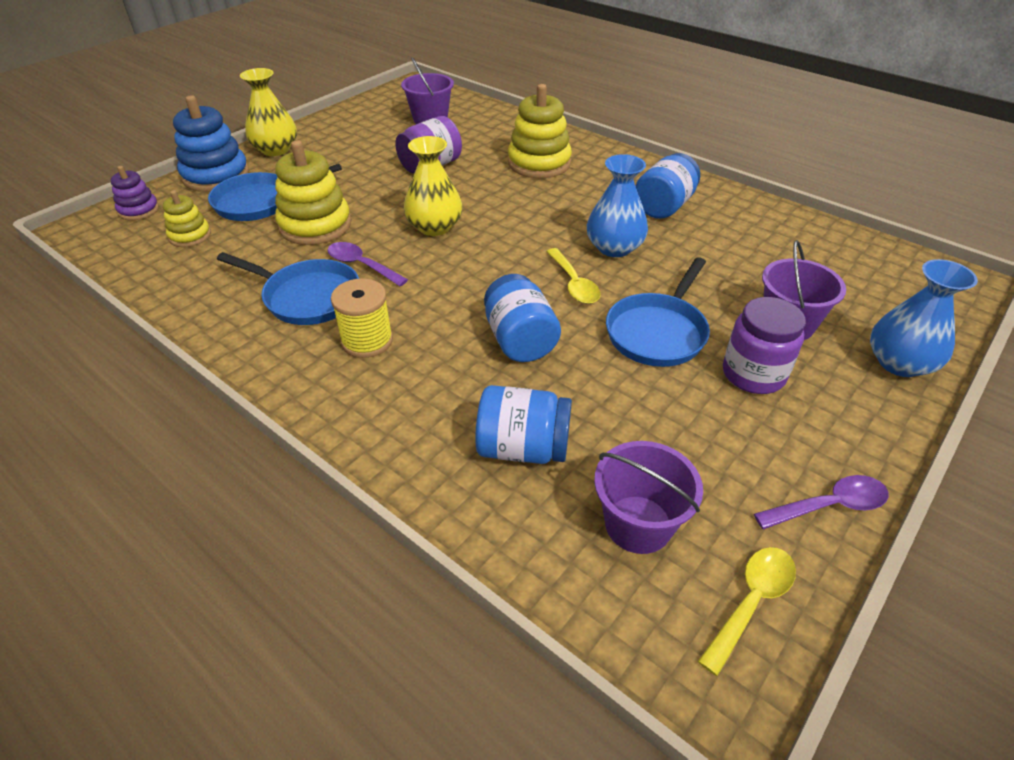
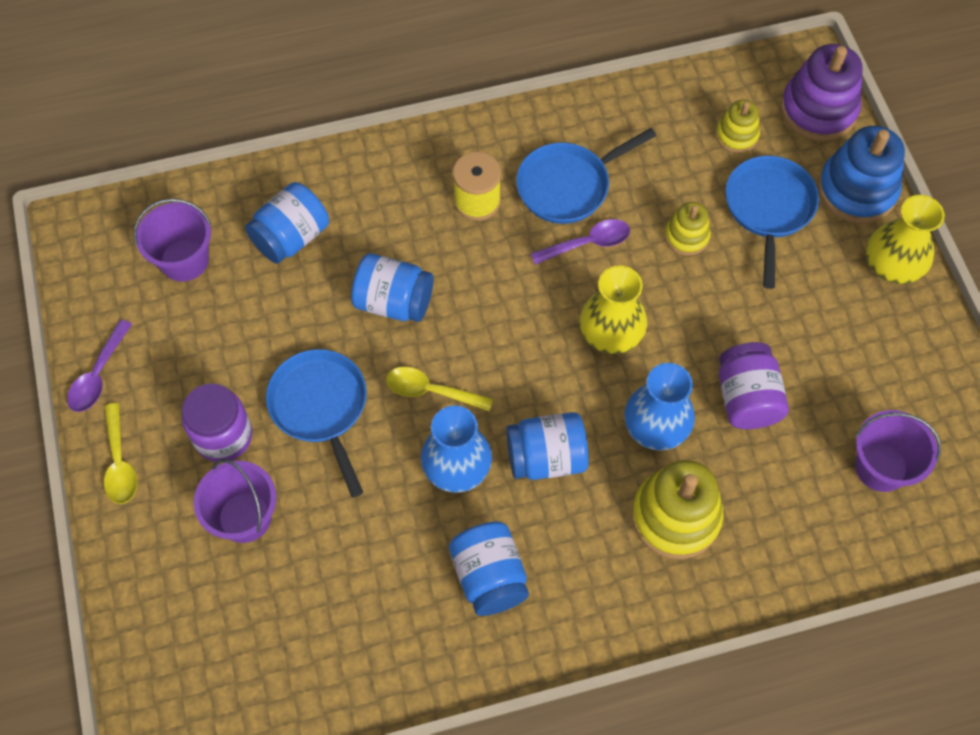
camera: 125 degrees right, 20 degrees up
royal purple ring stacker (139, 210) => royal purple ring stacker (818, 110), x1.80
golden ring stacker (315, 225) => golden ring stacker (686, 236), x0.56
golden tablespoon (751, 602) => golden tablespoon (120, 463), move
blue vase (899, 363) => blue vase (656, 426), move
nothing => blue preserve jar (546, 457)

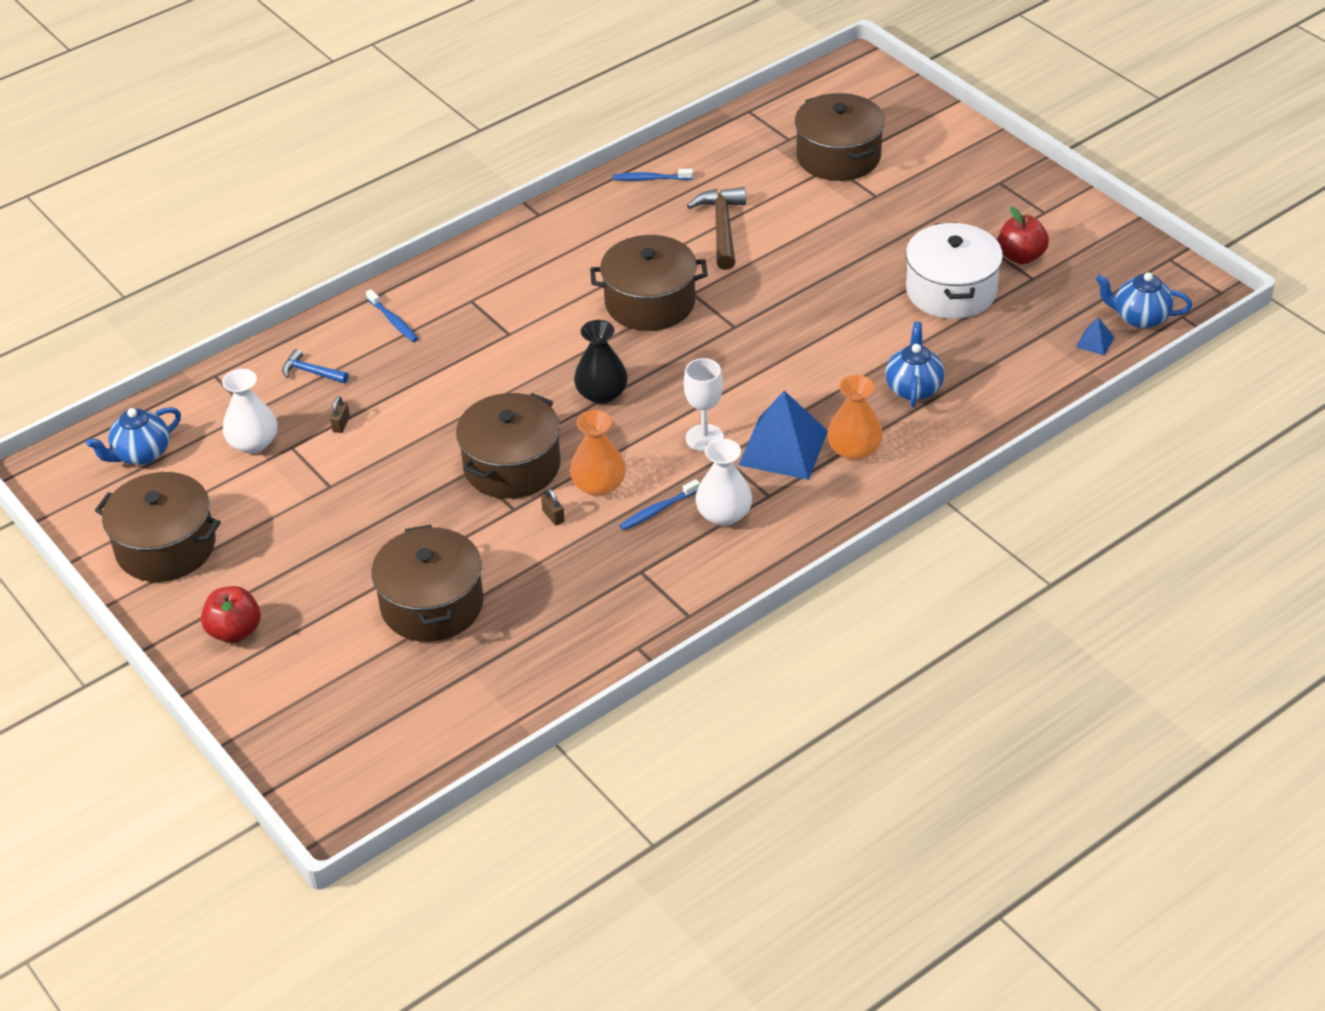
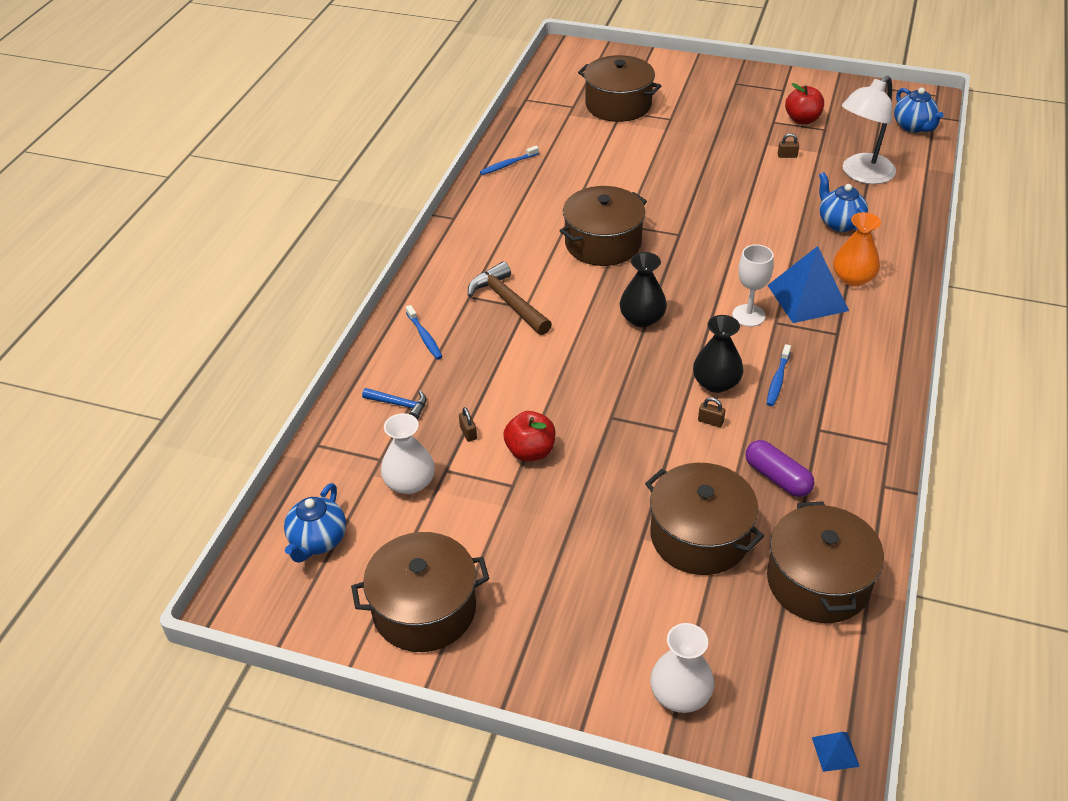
camera: 35 degrees left, 0 degrees up
crimson apple (234, 631) => crimson apple (530, 451), move
blue hammer (311, 372) => blue hammer (399, 404), 150 degrees counterclockwise
blue dental brush (393, 321) => blue dental brush (424, 337), 45 degrees clockwise
russet stockpot (512, 466) => russet stockpot (818, 581), move
orange vase (599, 485) => jet-black vase (716, 383)
russet hammer (722, 228) => russet hammer (508, 302), move
white vase (724, 514) => white vase (680, 694), move
white stockpot (951, 291) => russet small lock (787, 156)
blue pyramid shape (1095, 342) => blue pyramid shape (835, 751), move
blue teapot (1140, 318) => blue teapot (913, 127), 90 degrees counterclockwise
nothing => royal purple pill shape (777, 477)
nothing => white desk lamp (861, 174)

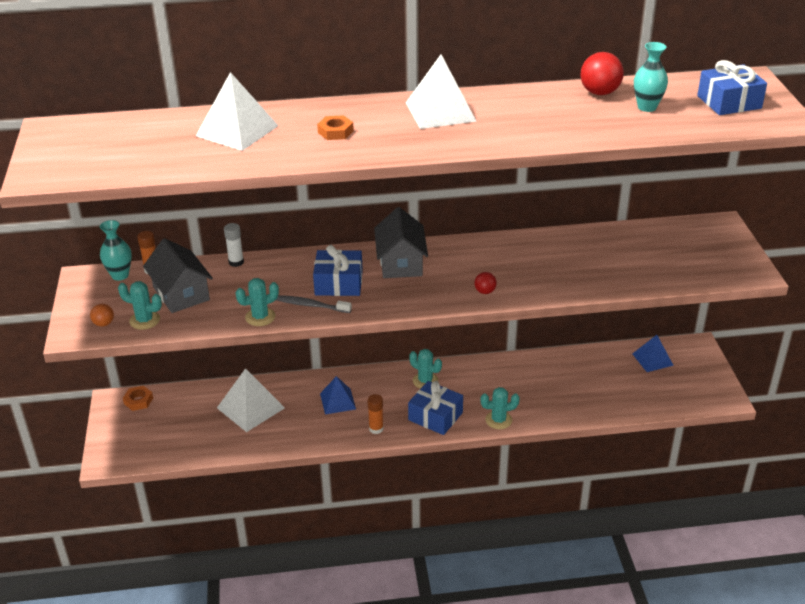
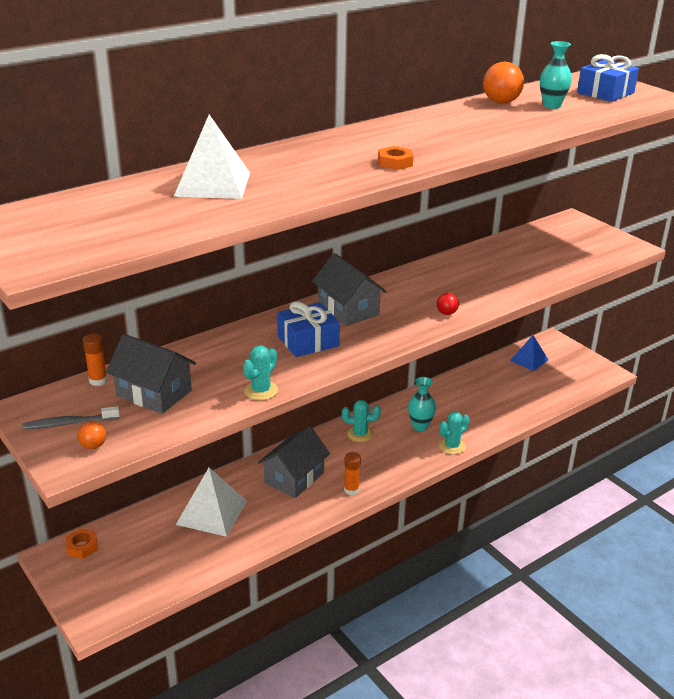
camera: 30 degrees left, 5 degrees down
teal vase (120, 275) => teal vase (420, 426), move
teal cactus (144, 320) => nothing
white glue stick (236, 262) => nothing
ash-grey dental brush (311, 305) => ash-grey dental brush (69, 423), move
orange hexagon nut (335, 132) => orange hexagon nut (395, 162), move
blue pyramid shape (338, 401) => ash-grey house (294, 477)
white pyramid shape (440, 111) => nothing
blue wrapped gift (435, 416) => nothing
crimson ball (599, 93) => orange ball (501, 102)

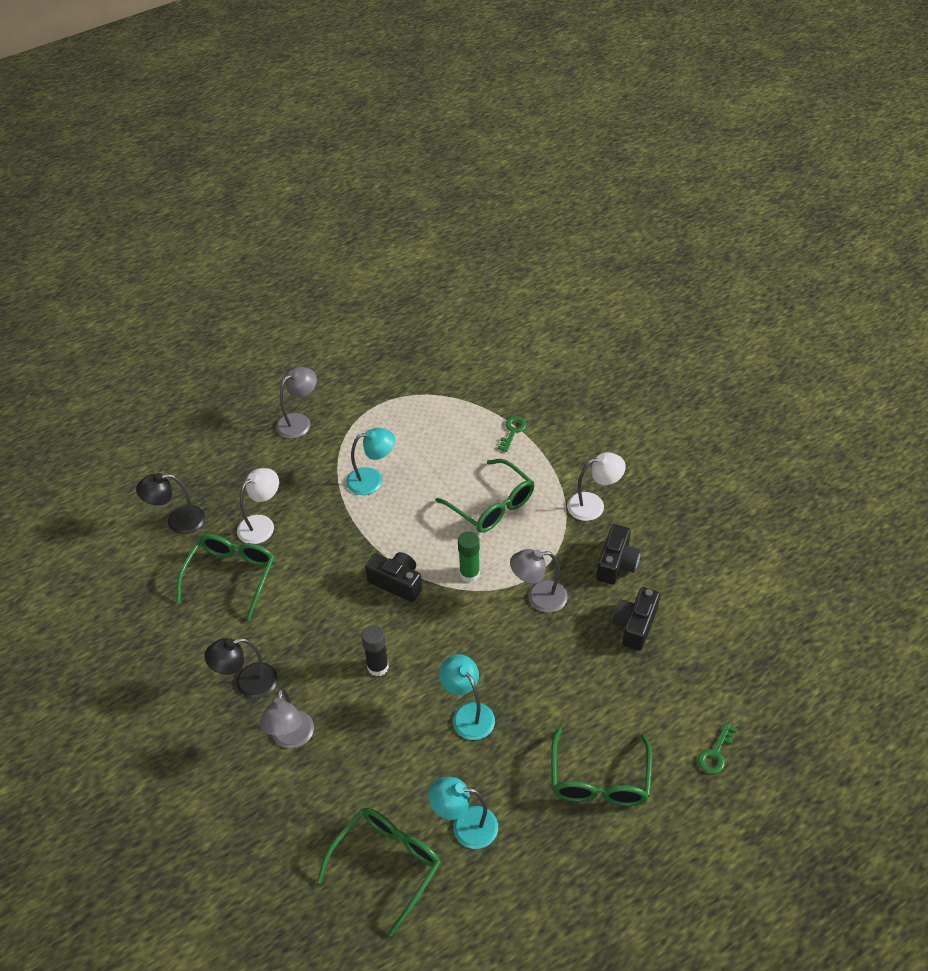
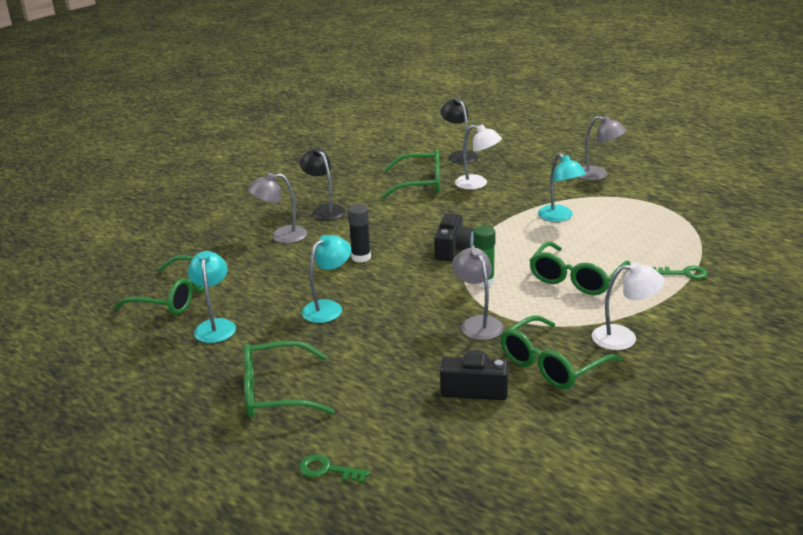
camera: 75 degrees right, 20 degrees down
white desk lamp (593, 505) => white desk lamp (623, 337), 60 degrees counterclockwise
jet-black photo camera (616, 564) => leaf-green spectacles (551, 365)

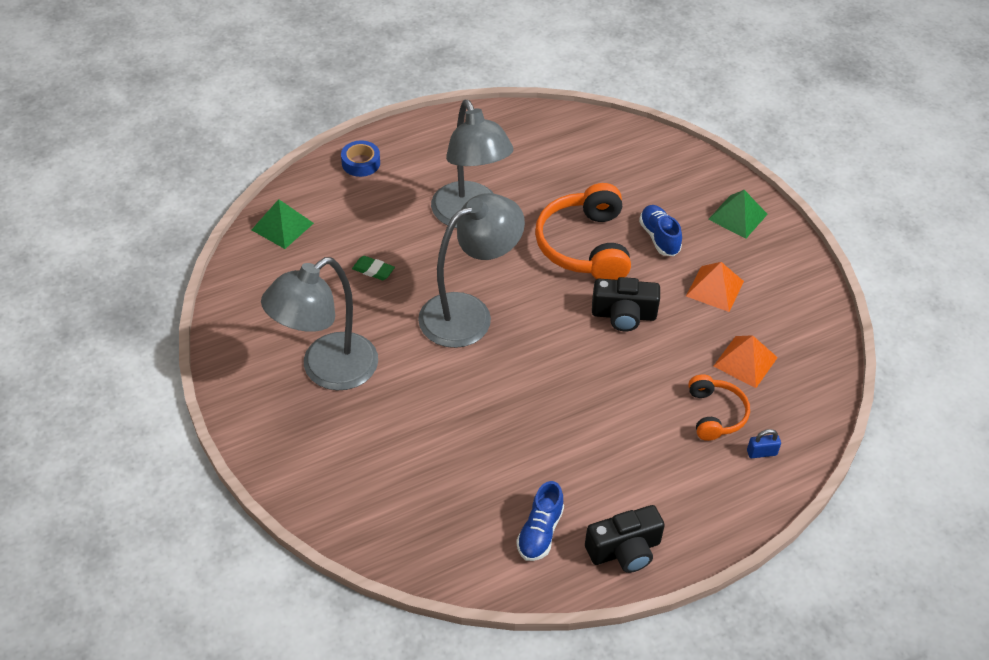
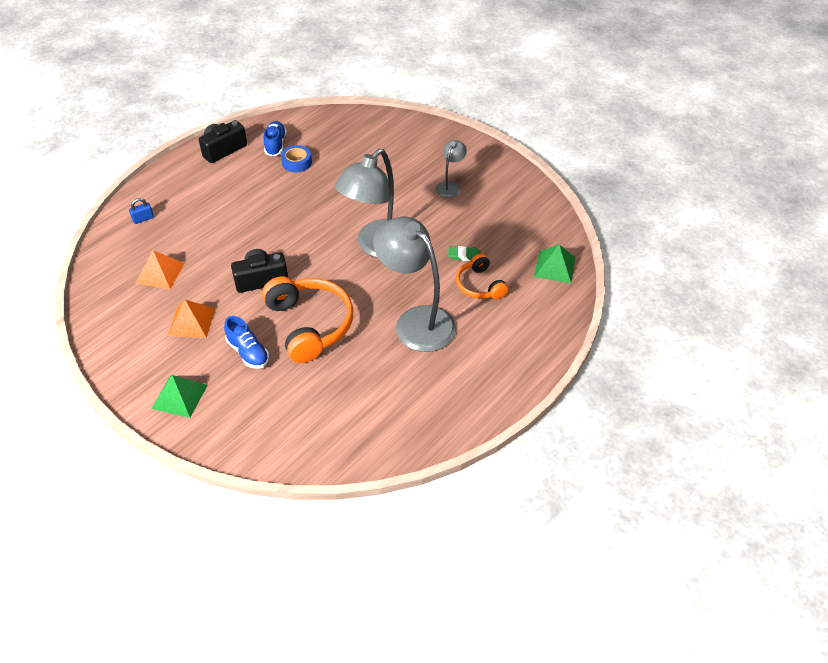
camera: 160 degrees right, 0 degrees up
ash-grey desk lamp (327, 371) => ash-grey desk lamp (450, 186), x0.47
blue sticky tape (361, 163) => blue sticky tape (297, 162), move
orange headphones (715, 414) => orange headphones (480, 285), move

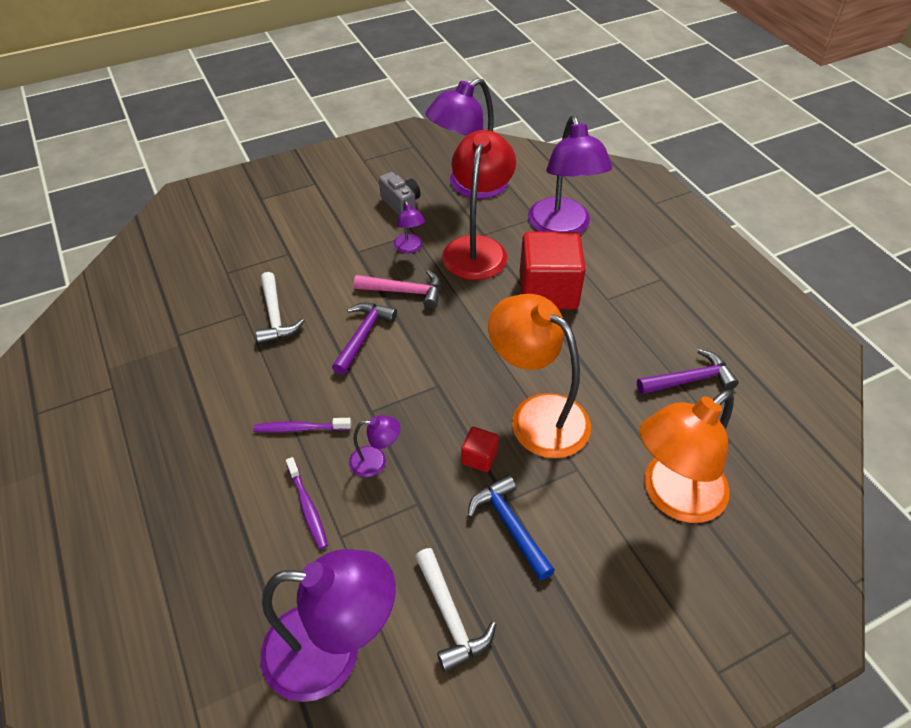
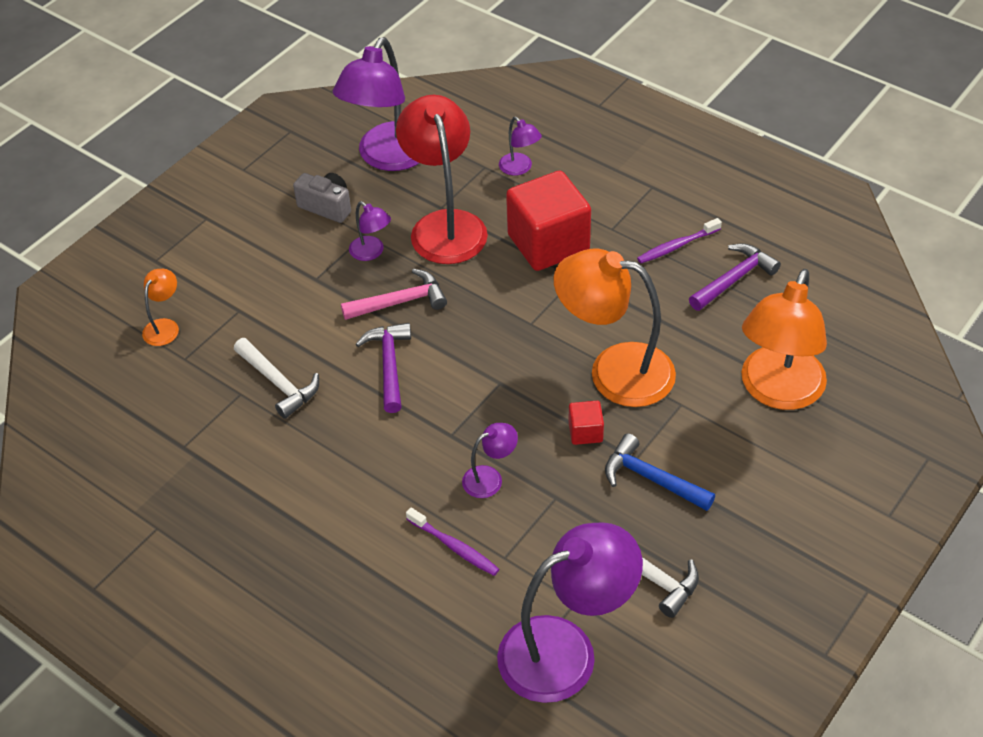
camera: 25 degrees left, 0 degrees up
royal purple dental brush (300, 428) => royal purple dental brush (677, 246), move
royal purple desk lamp (562, 227) => royal purple desk lamp (520, 168), x0.45
nothing => orange desk lamp (165, 326)

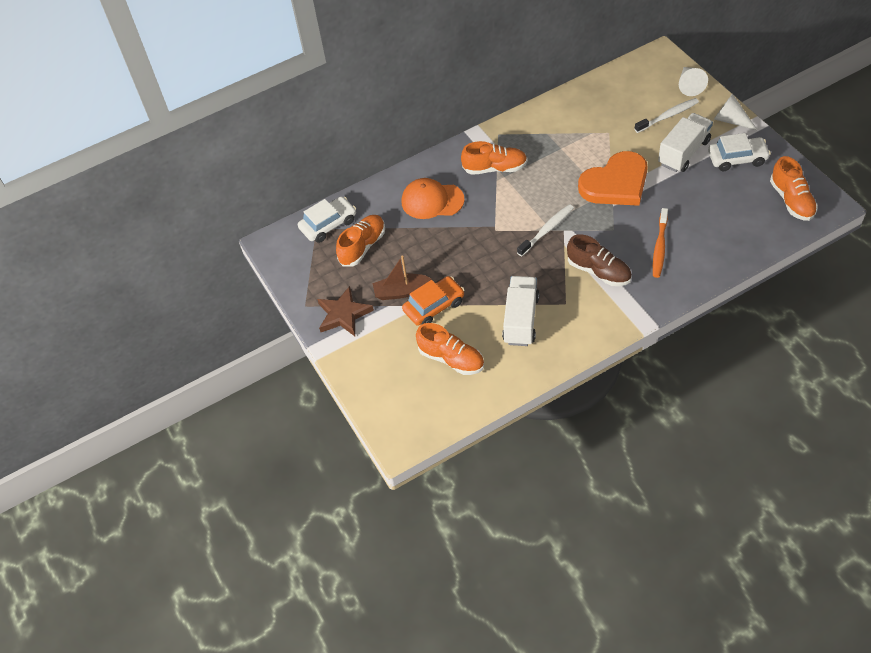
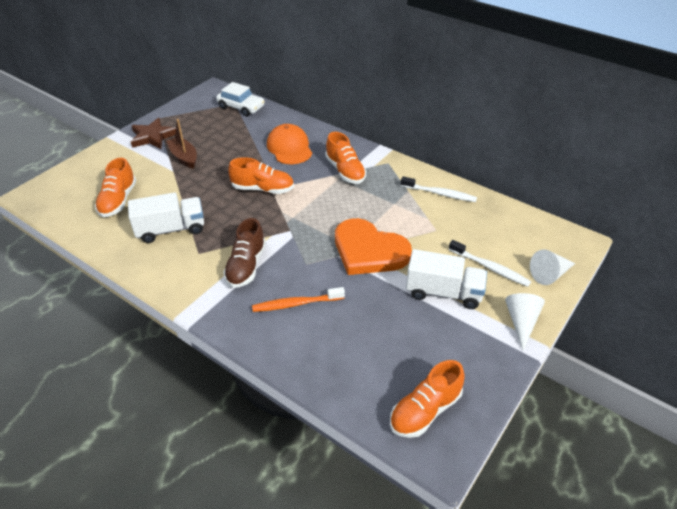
camera: 60 degrees right, 10 degrees down
orange lace-up shoe (362, 246) => orange lace-up shoe (263, 189), move
orange automobile (434, 306) => nothing
white dental brush (547, 230) => white dental brush (440, 193), move
white automobile (737, 159) => nothing

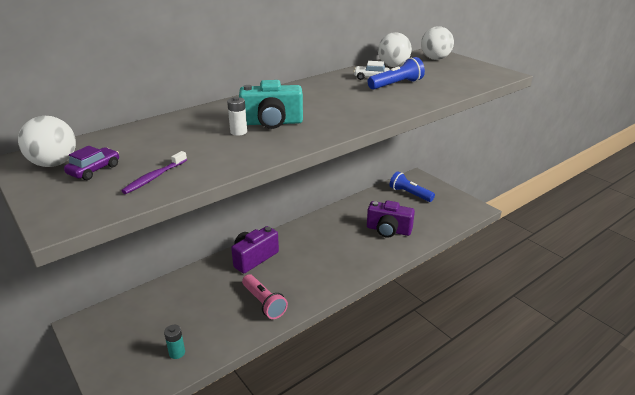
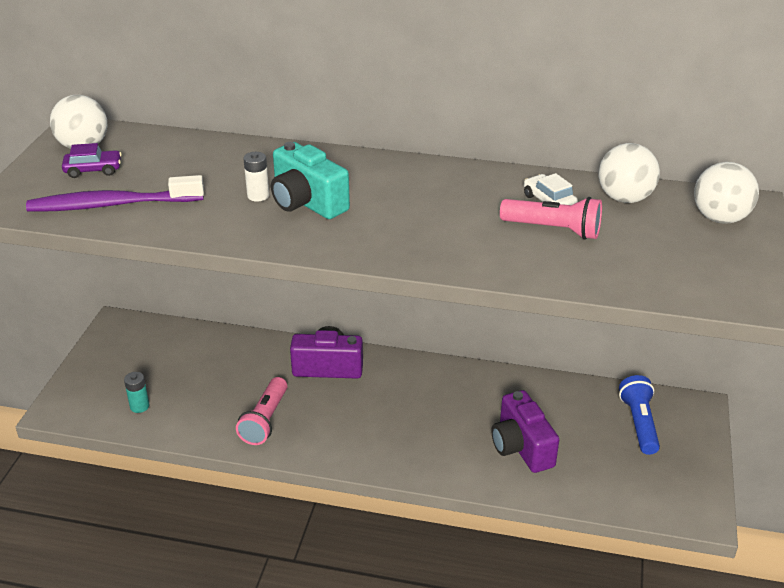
camera: 50 degrees right, 5 degrees up
royal purple dental brush (154, 177) => royal purple dental brush (111, 205), x1.89
blue torch (396, 84) => rose-pink torch (553, 229)

